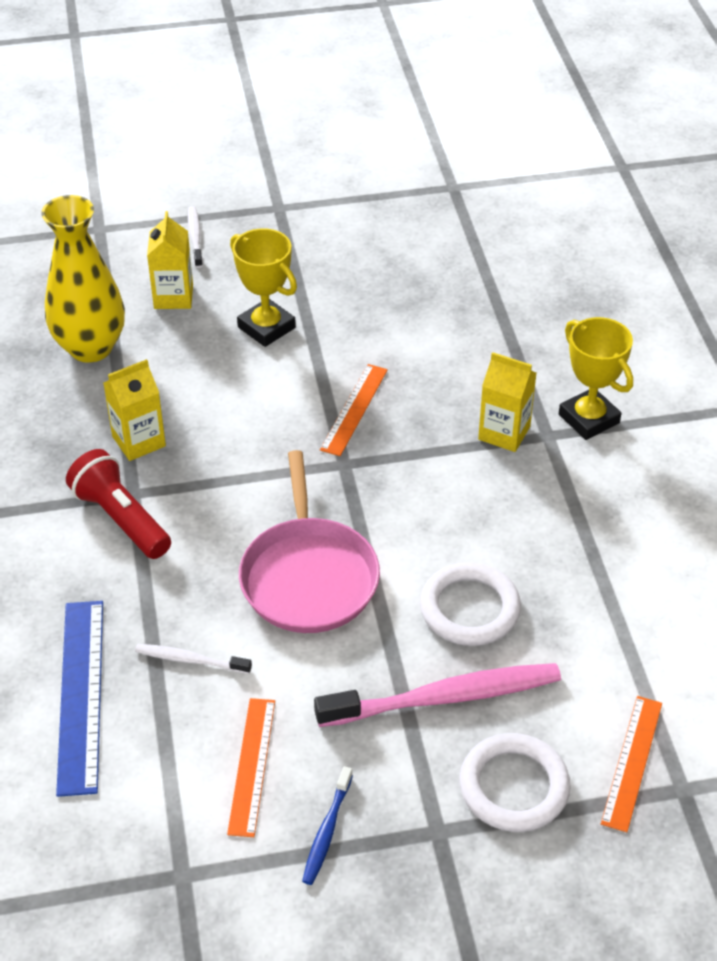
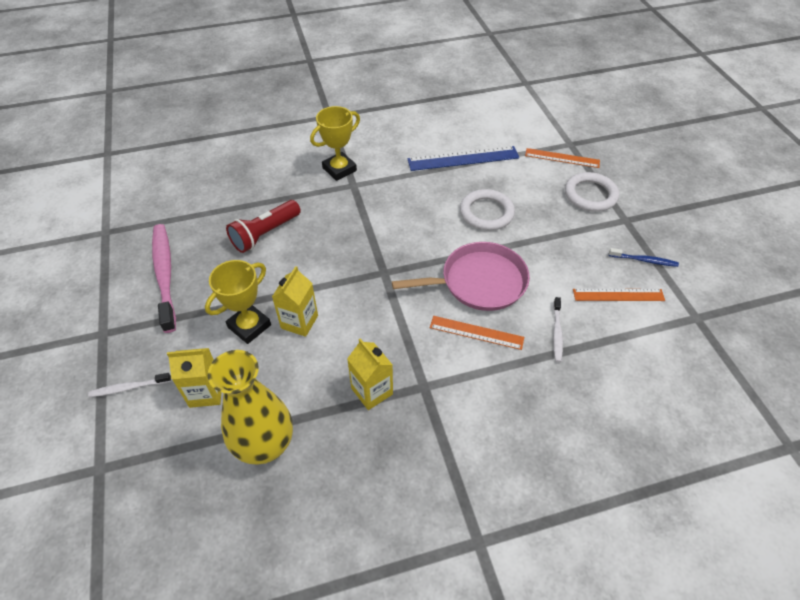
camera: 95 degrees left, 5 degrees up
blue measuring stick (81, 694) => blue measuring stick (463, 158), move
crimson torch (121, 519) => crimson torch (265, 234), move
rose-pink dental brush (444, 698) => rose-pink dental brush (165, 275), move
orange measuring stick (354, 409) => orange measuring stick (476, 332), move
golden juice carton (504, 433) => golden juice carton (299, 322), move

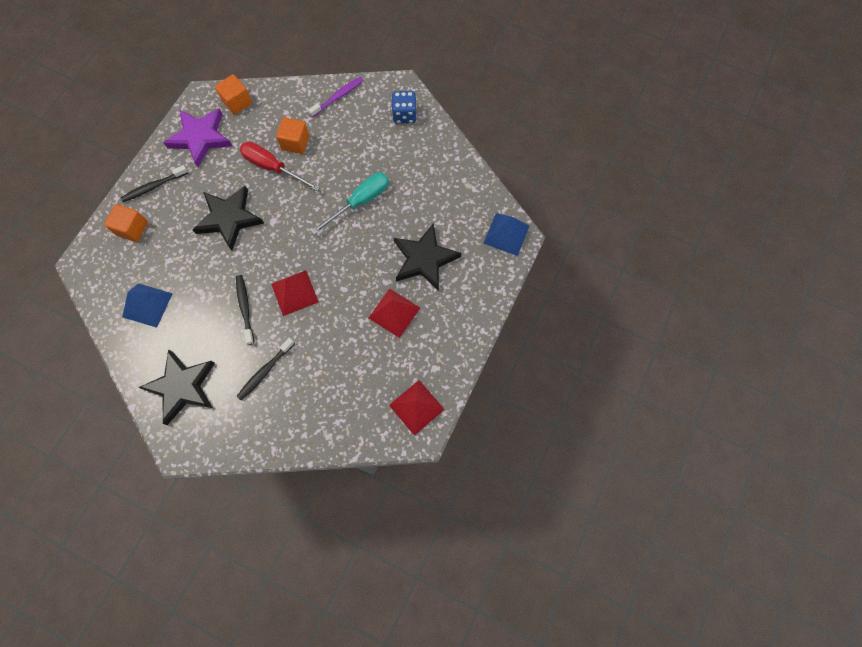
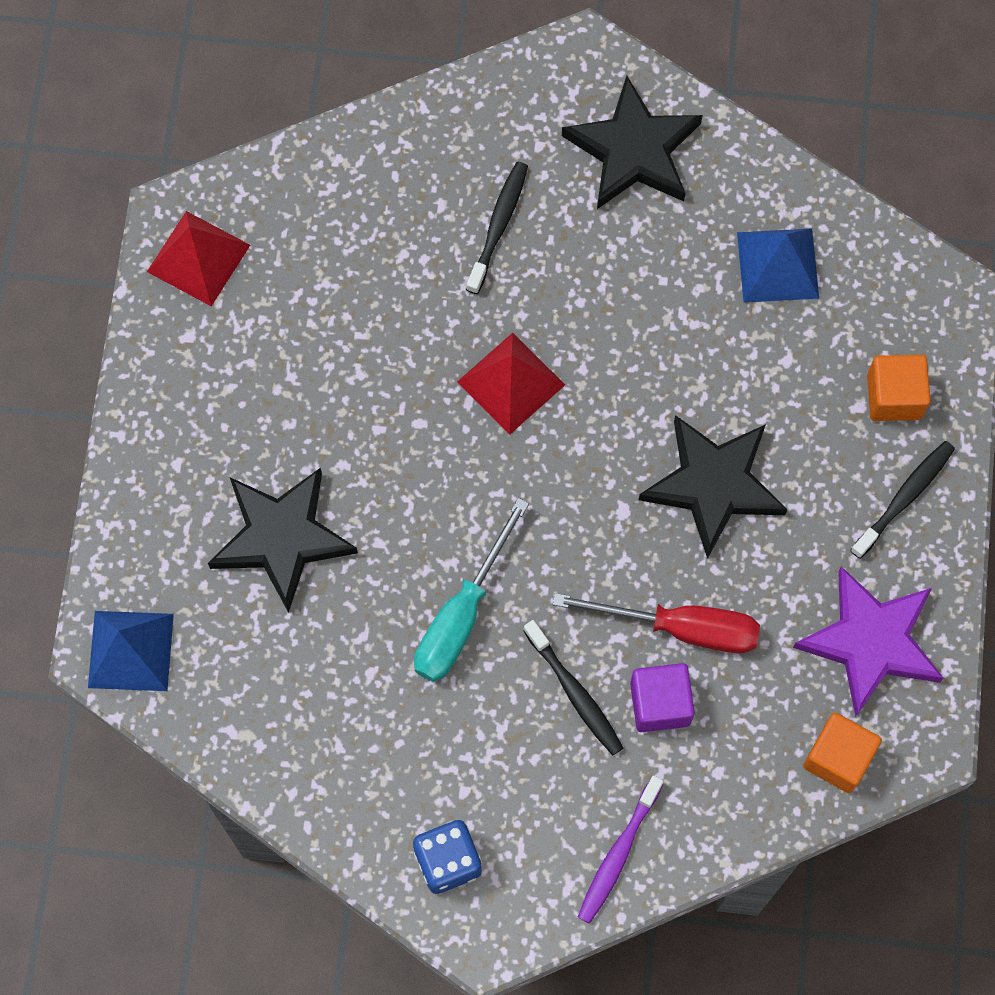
camera: 160 degrees right, 0 degrees up
jet-black dental brush (245, 308) => jet-black dental brush (575, 693), move
orange cube (295, 143) => royal purple cube (660, 703)
crimson pyramid shape (394, 312) => nothing

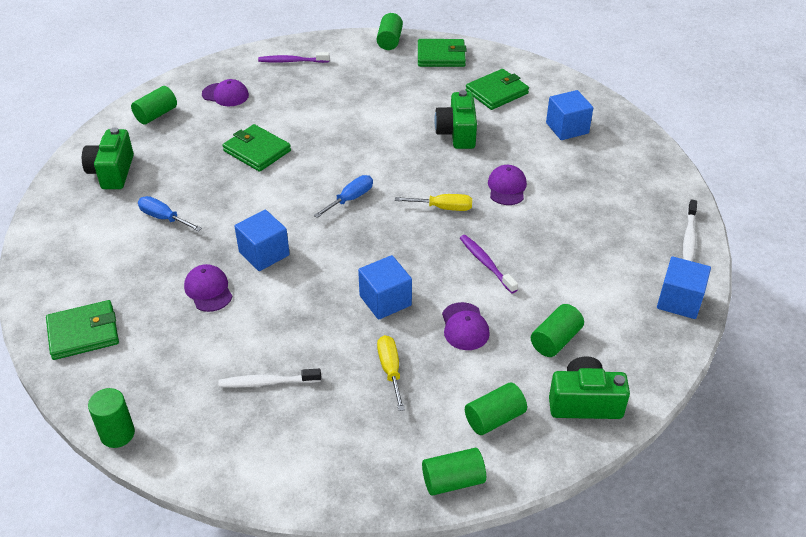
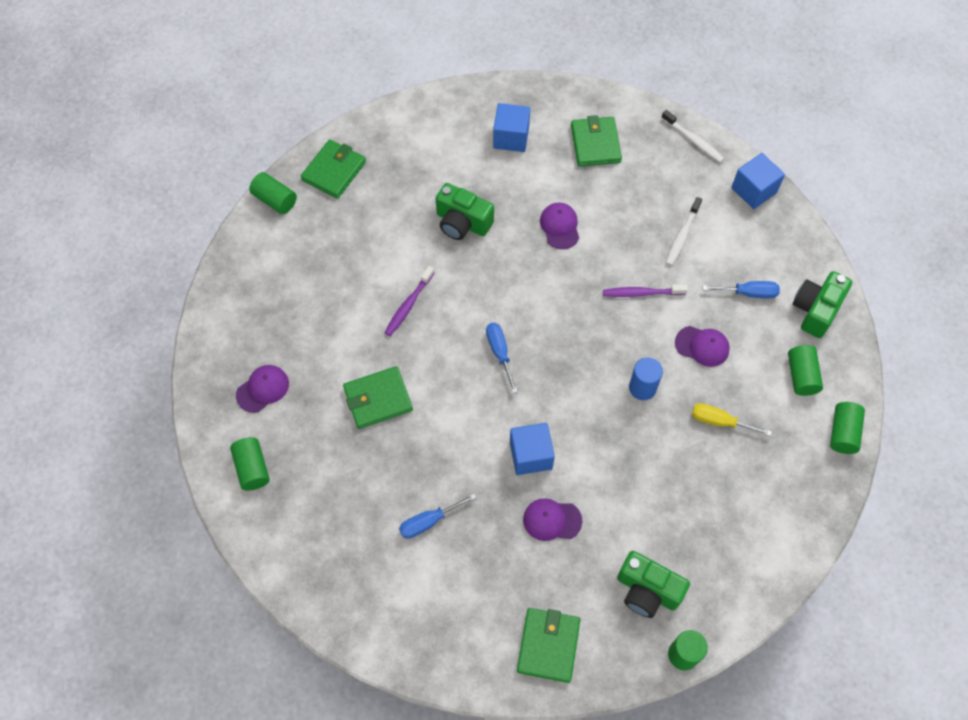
camera: 60 degrees left, 20 degrees up
leaf-green photo camera (112, 172) => leaf-green photo camera (647, 591), move
white dental brush (268, 382) => white dental brush (682, 235), move
royal purple dental brush (292, 61) => royal purple dental brush (409, 305), move
blue cube (385, 300) => blue solid cylinder (642, 388)
golden screwdriver (443, 208) => nothing
leaf-green billfold (497, 92) => leaf-green billfold (595, 144), move
royal purple baseball cap (507, 187) => royal purple baseball cap (560, 226), 45 degrees clockwise
leaf-green solid cylinder (555, 340) => blue screwdriver (749, 293)

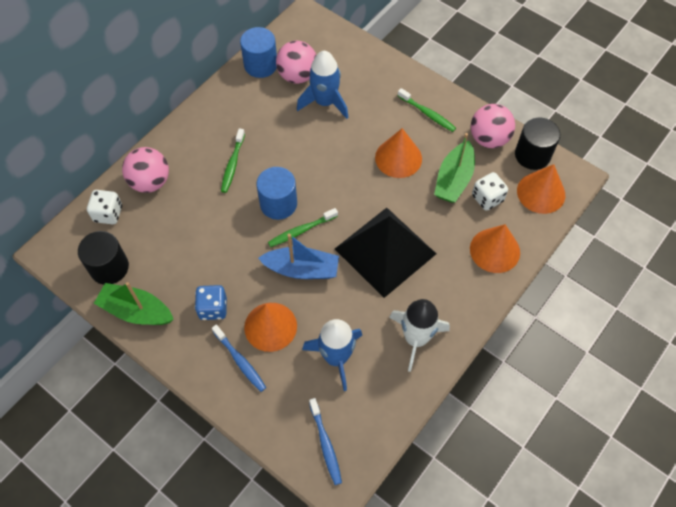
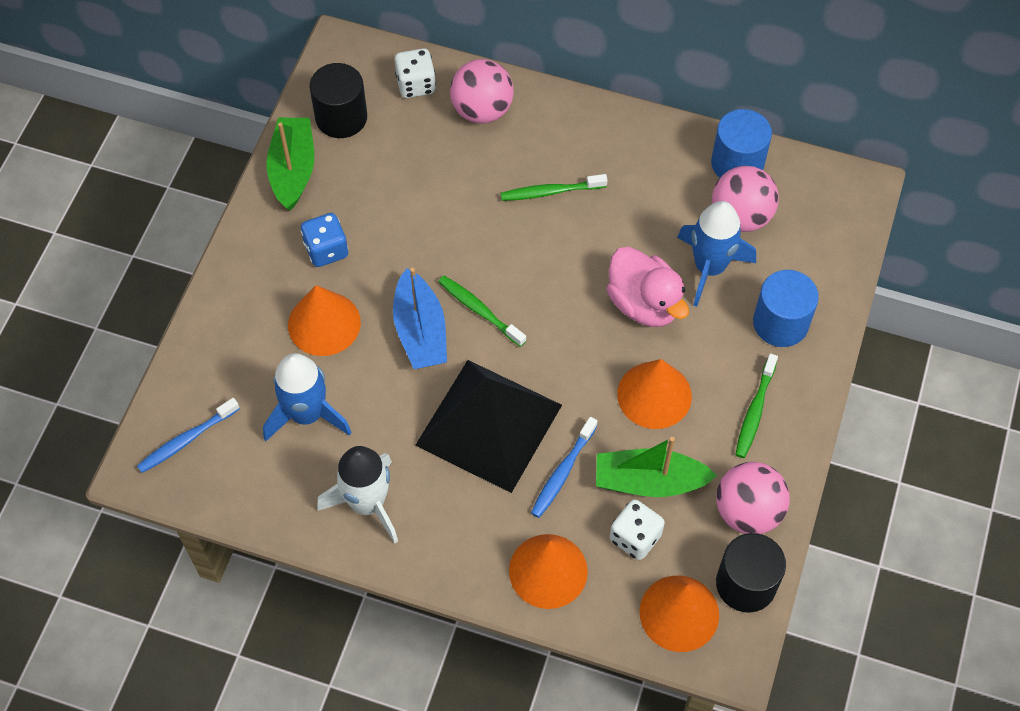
camera: 70 degrees right, 0 degrees up
blue dental brush (240, 361) => blue dental brush (562, 472), move
blue solid cylinder (278, 204) => blue solid cylinder (780, 323), move
nothing => rose-pink rubber duck (644, 304)

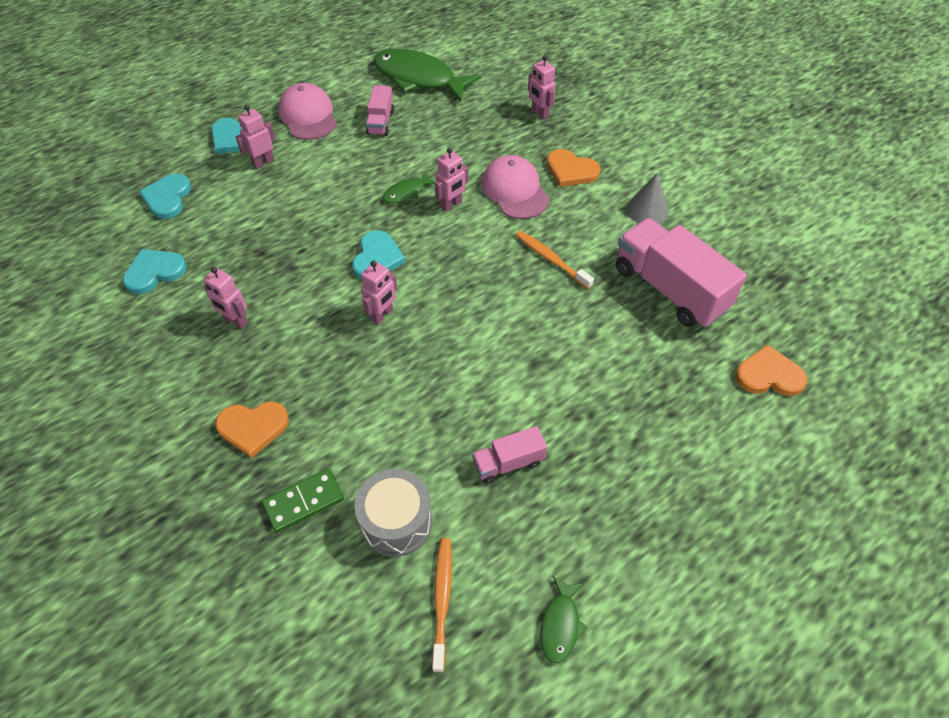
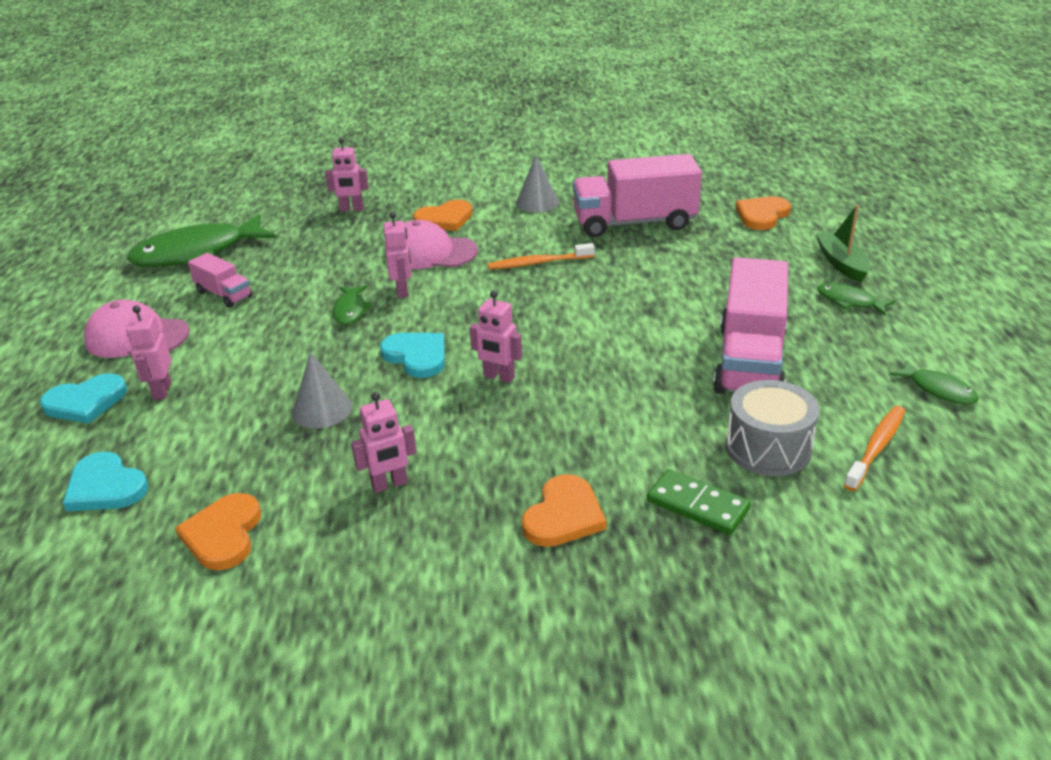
camera: 55 degrees left, 20 degrees down
teal heart shape (154, 272) => orange heart shape (223, 534)
leaf-green domino (304, 502) => leaf-green domino (697, 505), 60 degrees counterclockwise
rose-pink robot figure (382, 315) => rose-pink robot figure (499, 377), 135 degrees clockwise
orange dental brush (442, 600) => orange dental brush (876, 447), 90 degrees clockwise
rose-pink lorry (508, 463) => rose-pink lorry (749, 361), x2.01
nothing => ash-grey cone shape (322, 409)
nothing => leaf-green sailboat (841, 263)
nothing => leaf-green fish figure (849, 301)

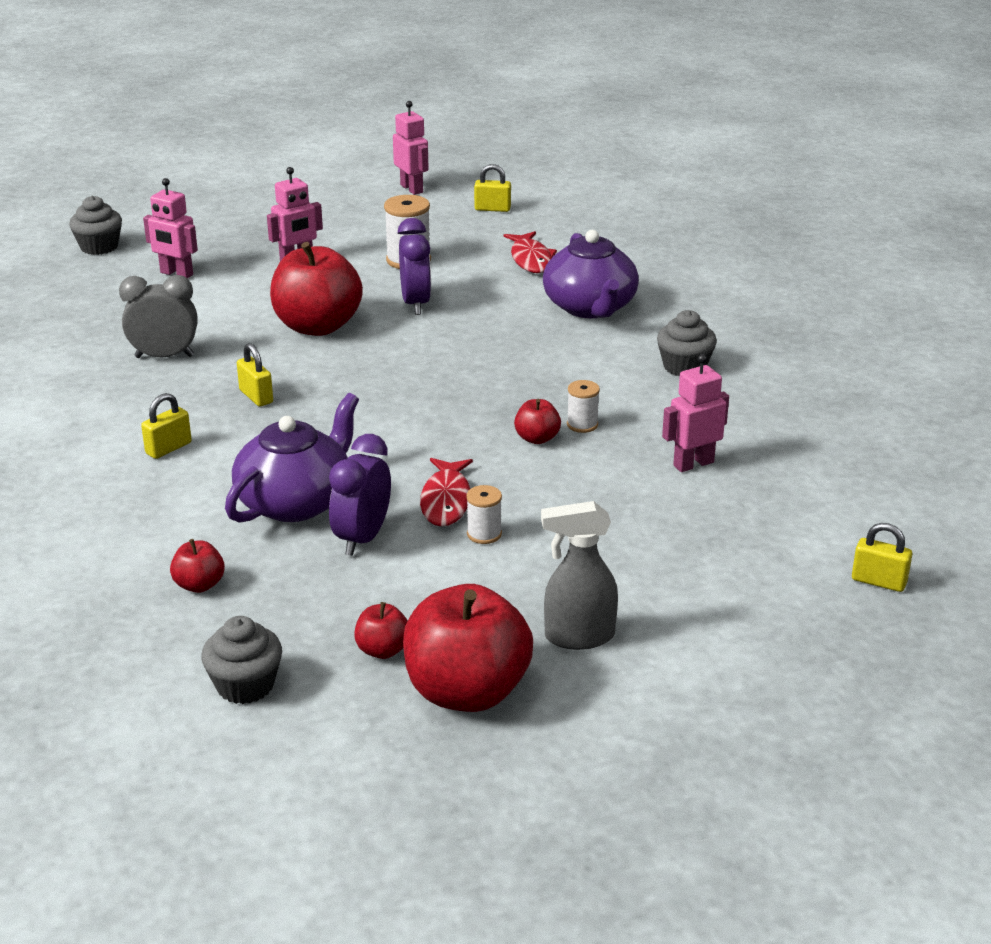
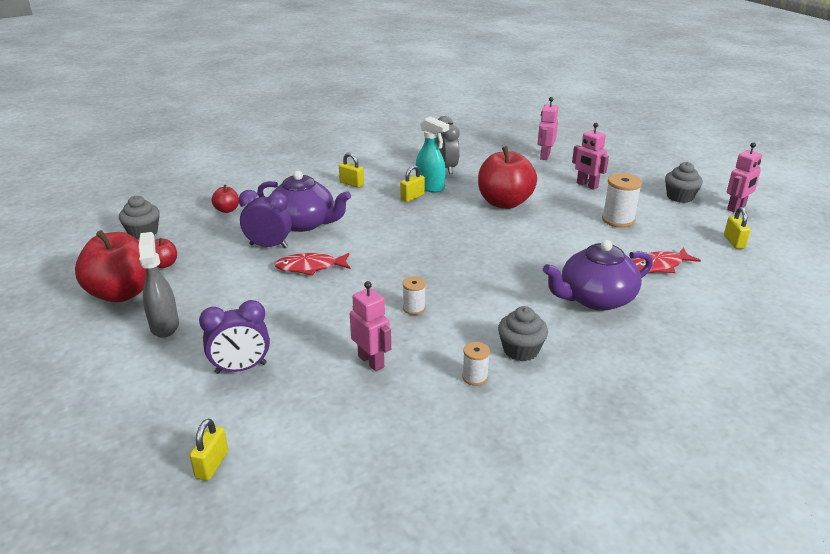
camera: 80 degrees right, 0 degrees up
ash-grey cupcake (99, 247) => ash-grey cupcake (680, 197), move
royal purple alarm clock (415, 304) => royal purple alarm clock (241, 368), move
white bobbin (484, 534) => white bobbin (475, 377), move
crimson apple (537, 438) => nothing
nothing => teal spray bottle (430, 187)

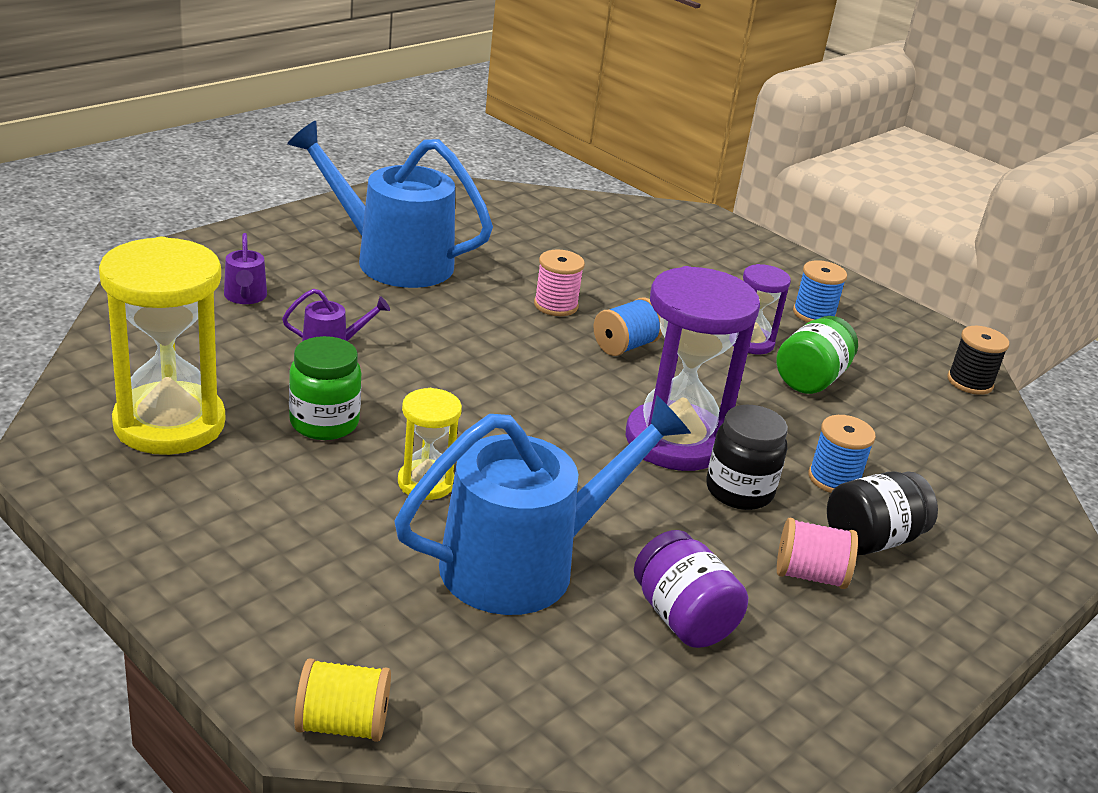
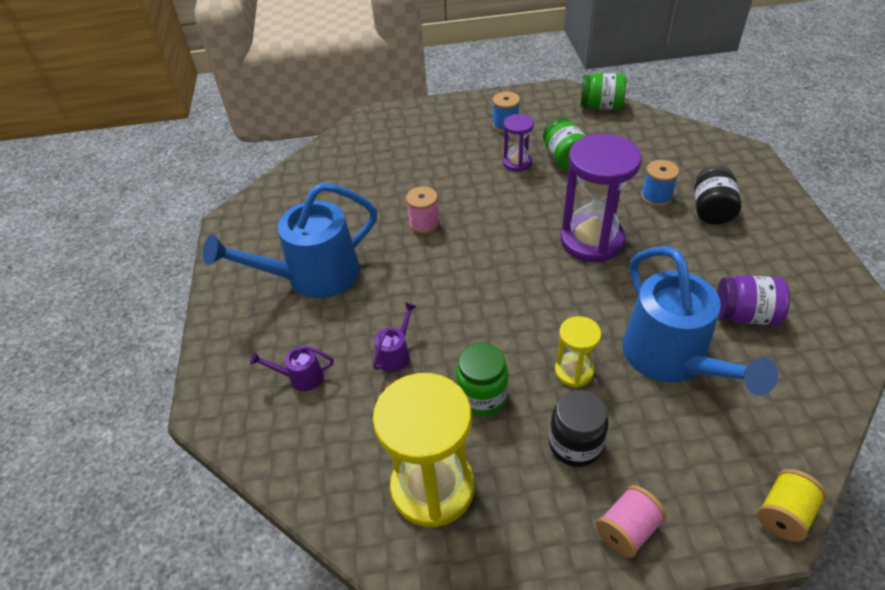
camera: 45 degrees left, 15 degrees up
royal purple watering can (245, 297) => royal purple watering can (300, 377), 150 degrees clockwise
blue watering can (526, 563) => blue watering can (672, 359), 150 degrees clockwise
blue bobbin (625, 346) => nothing
jet-black preserve jar (739, 491) => jet-black preserve jar (575, 444), move
rose-pink bobbin (810, 575) => rose-pink bobbin (627, 529), move
jet-black bobbin (970, 382) => leaf-green preserve jar (601, 106)

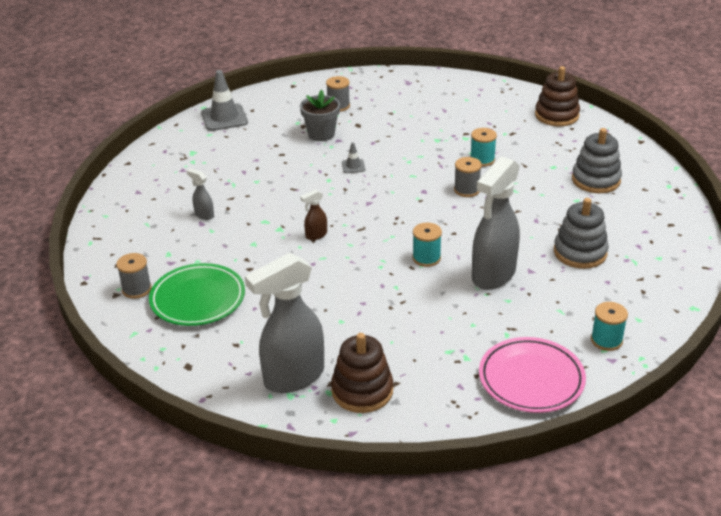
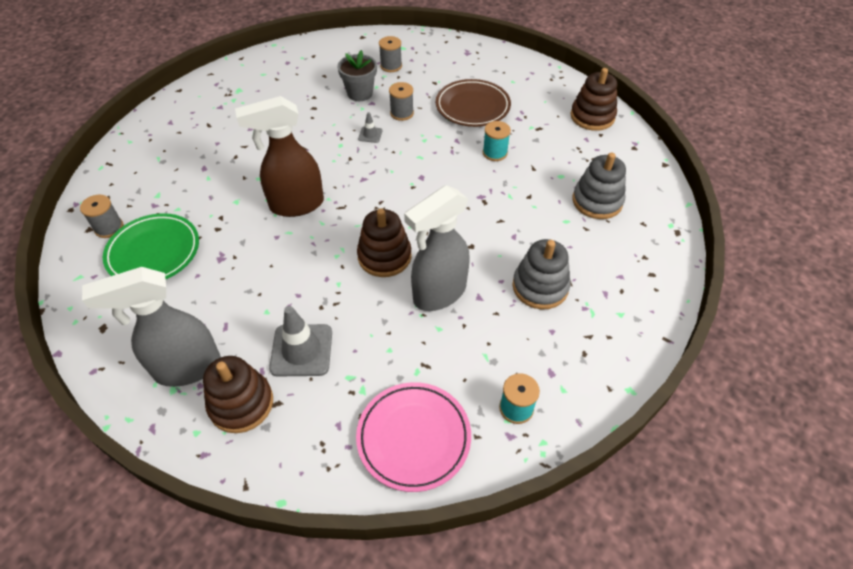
camera: 15 degrees right, 15 degrees up
ash-grey spray bottle (204, 215) => nothing
ash-grey road cone (224, 118) => ash-grey road cone (301, 350), move
russet spray bottle (316, 235) => russet spray bottle (296, 205), x2.37
teal bobbin (426, 258) => russet ring stacker (384, 256)
ash-grey bobbin (467, 190) => ash-grey bobbin (402, 113), move
nothing => russet flat dish (472, 107)

